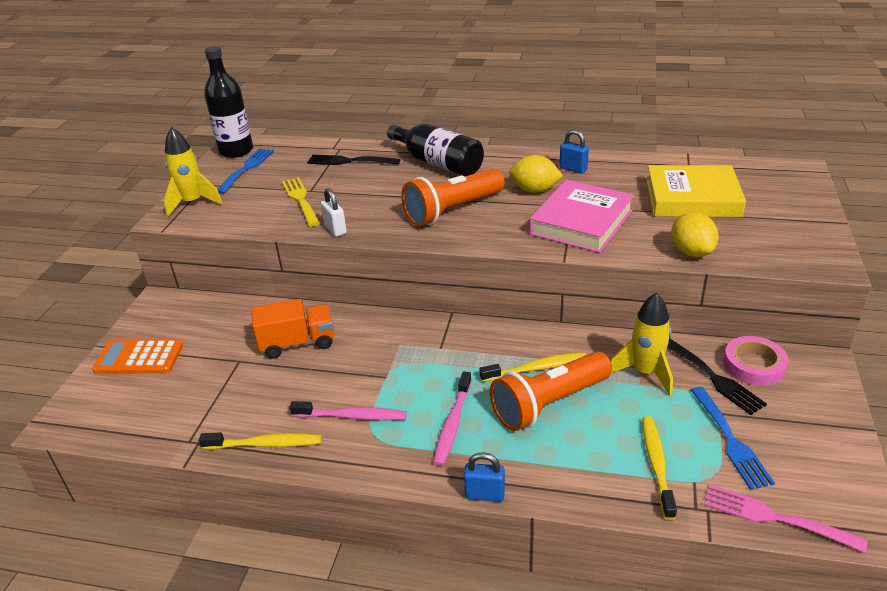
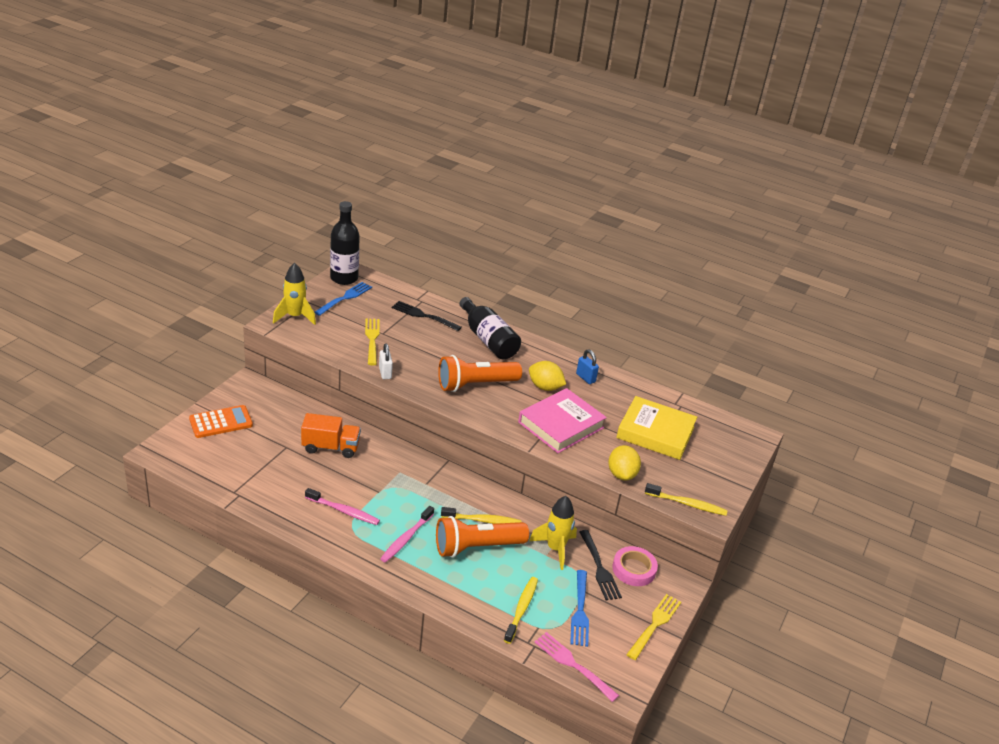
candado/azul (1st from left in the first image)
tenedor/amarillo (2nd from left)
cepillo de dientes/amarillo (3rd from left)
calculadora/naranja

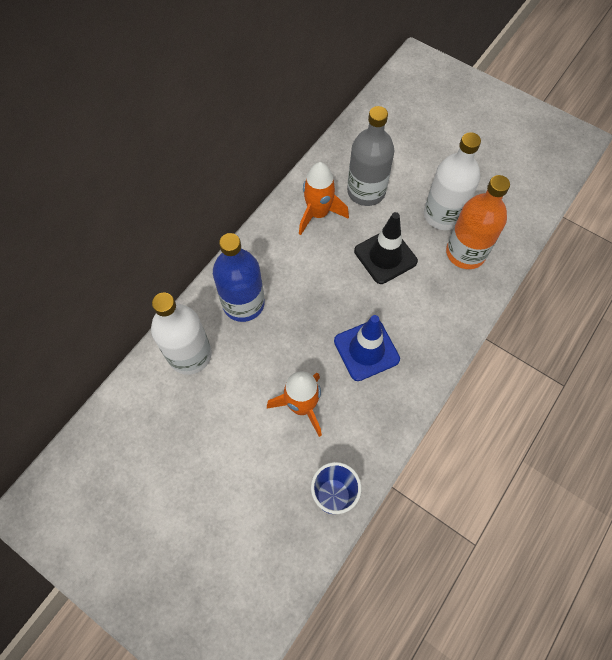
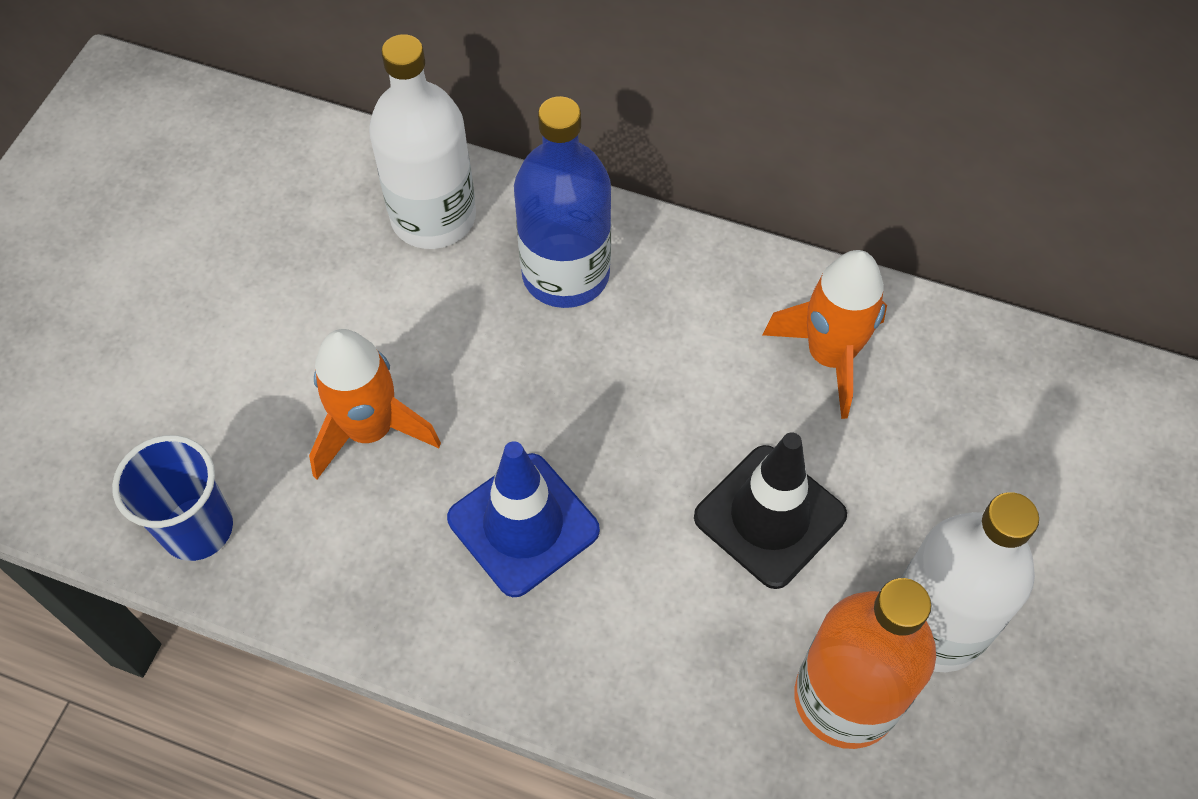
botella/gris

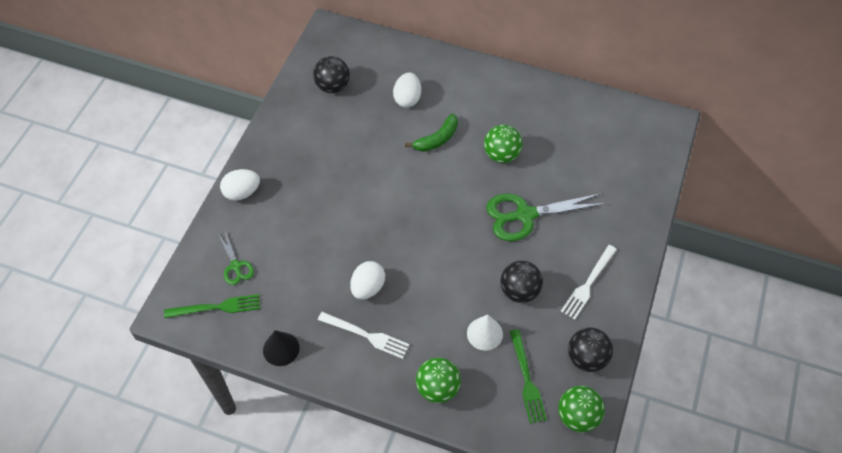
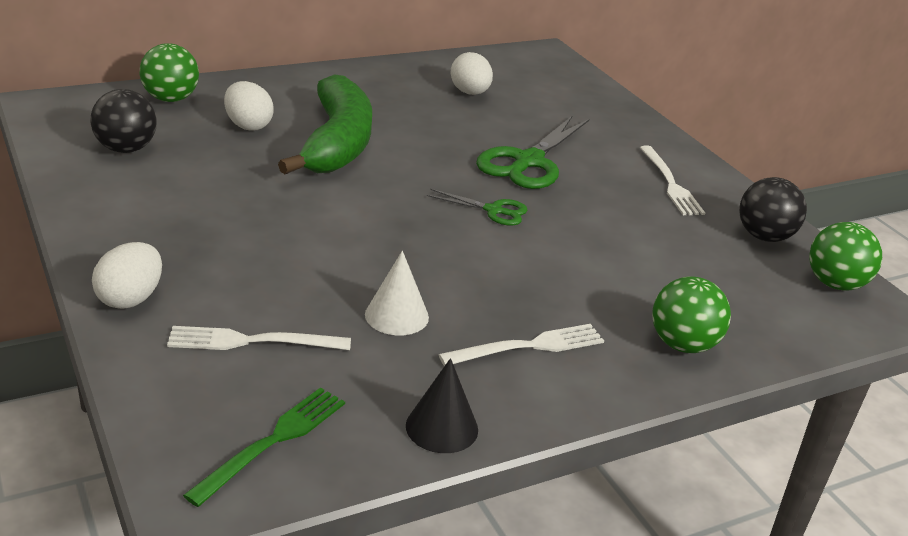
pelota/negro (2nd from left in the first image)
tenedor/verde (2nd from left in the first image)
tenedor/blanco (1st from left)
tijeras/verde (1st from left)
huevo/blanco (3rd from left)
cono/blanco
pelota/verde (1st from left)
plátano/verde

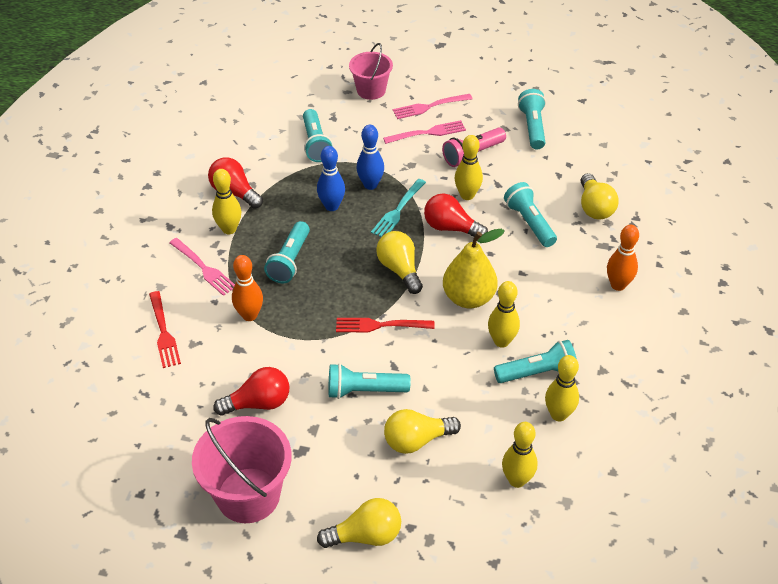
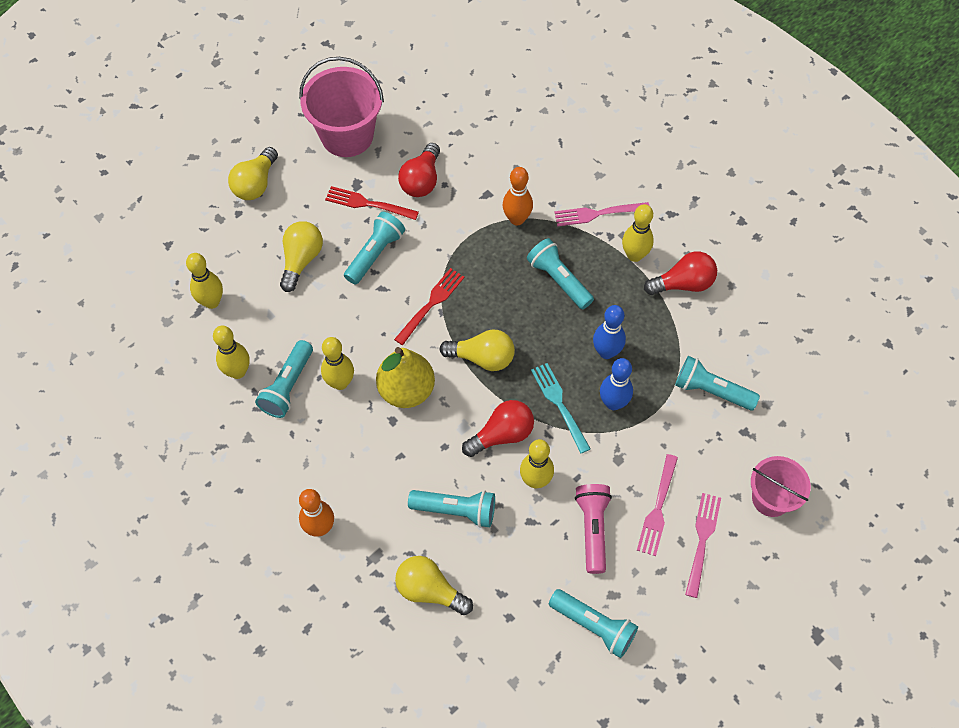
tenedor/rojo (1st from left)

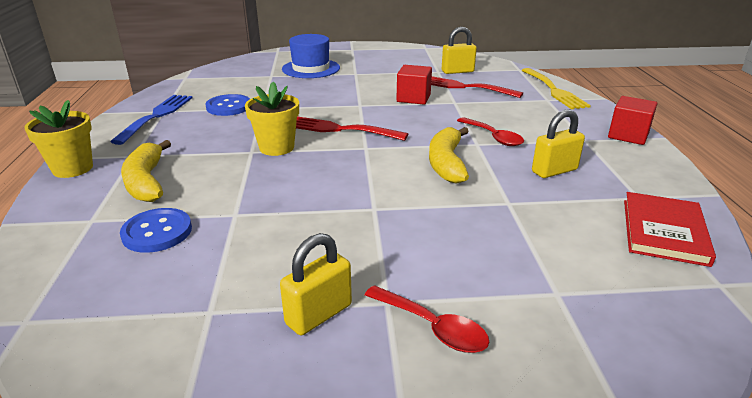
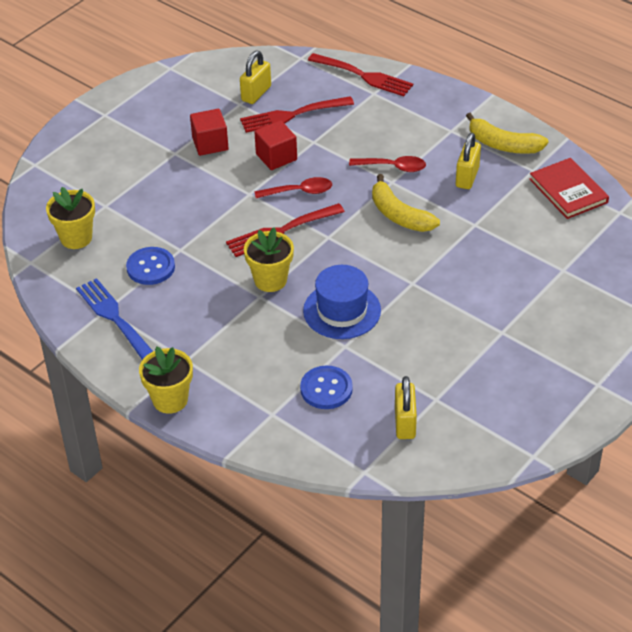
maceta/amarillo (1st from left)
plátano/amarillo (2nd from left)
candado/amarillo (2nd from left)
sombrero/azul
cuchara/rojo (1st from left)
cubo/rojo (1st from left)
tenedor/rojo (3rd from left)

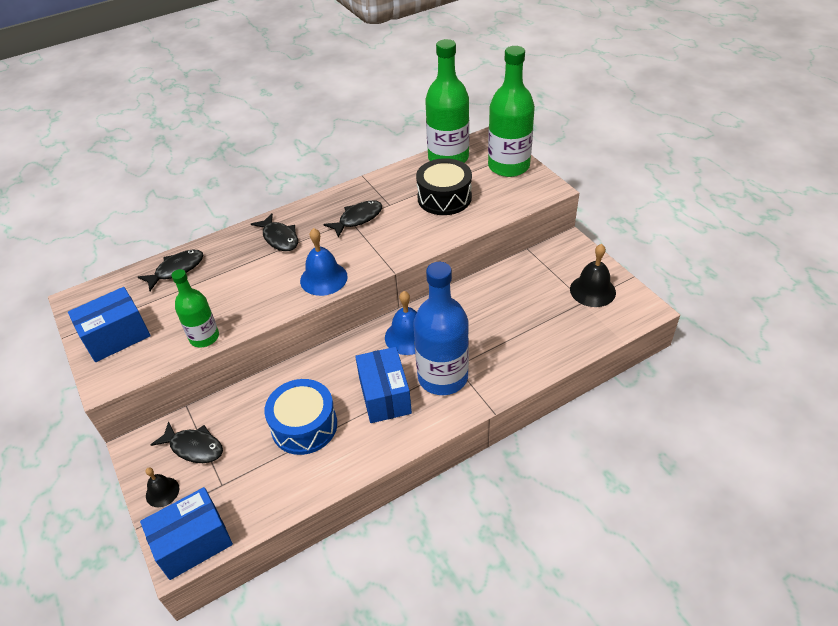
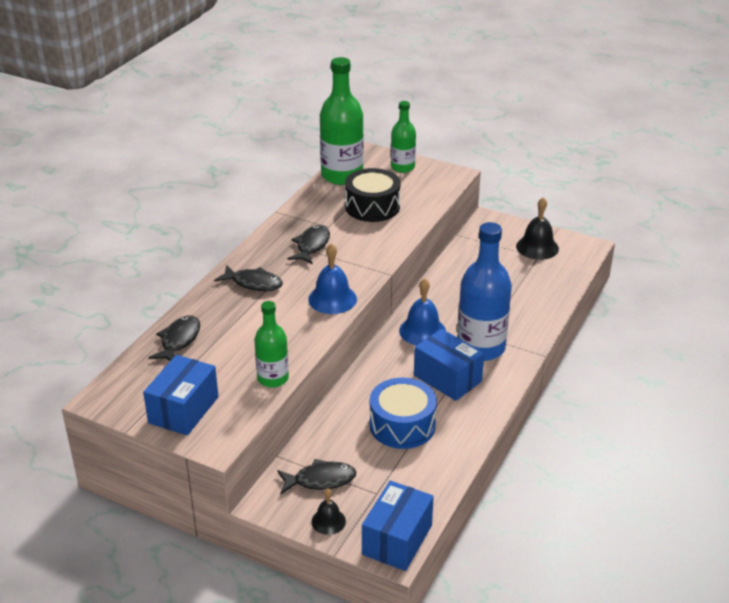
botella/verde (3rd from left)

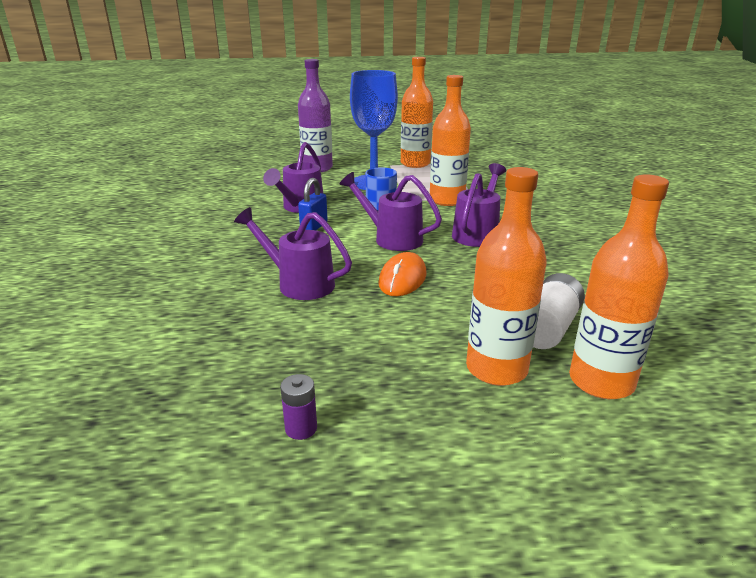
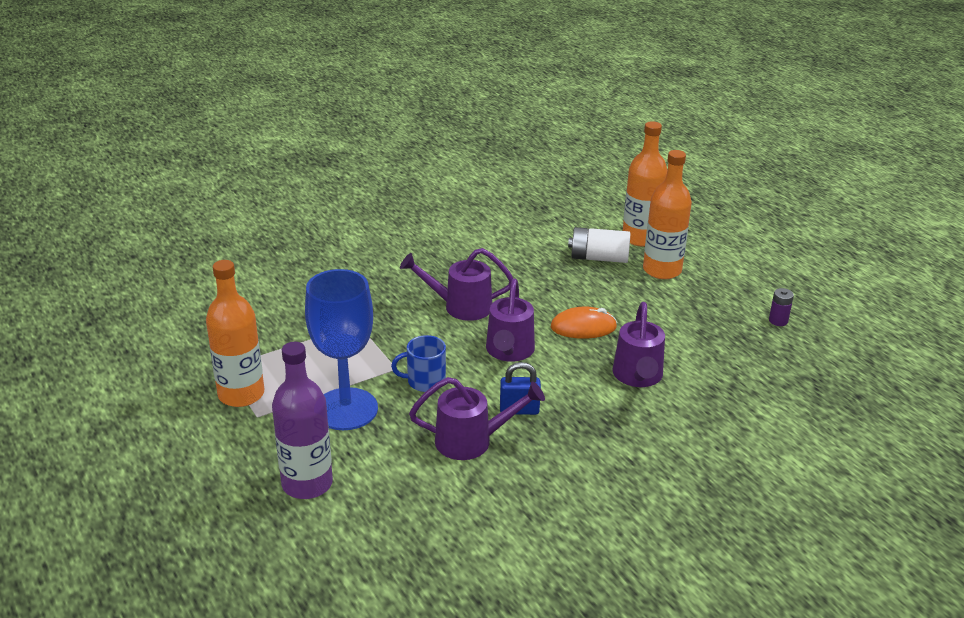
botella/naranja (2nd from left in the first image)

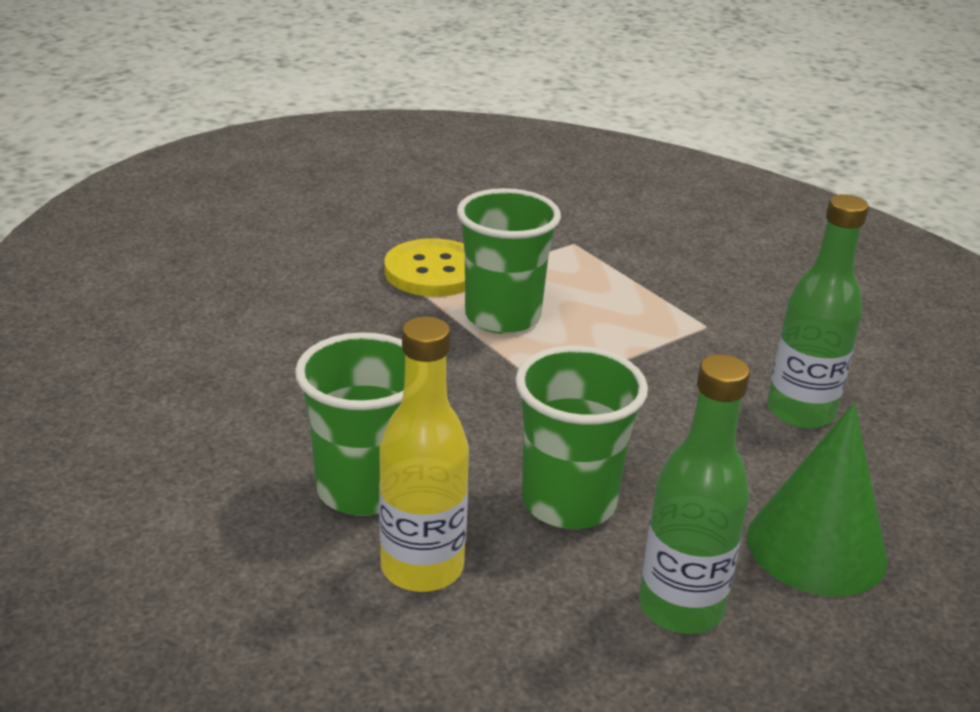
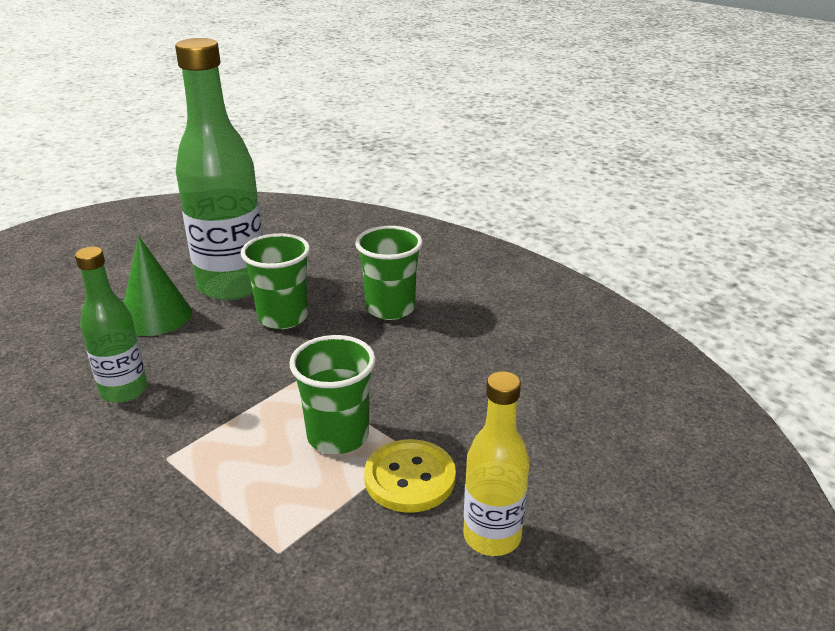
botella/amarillo
botella/verde (2nd from left)

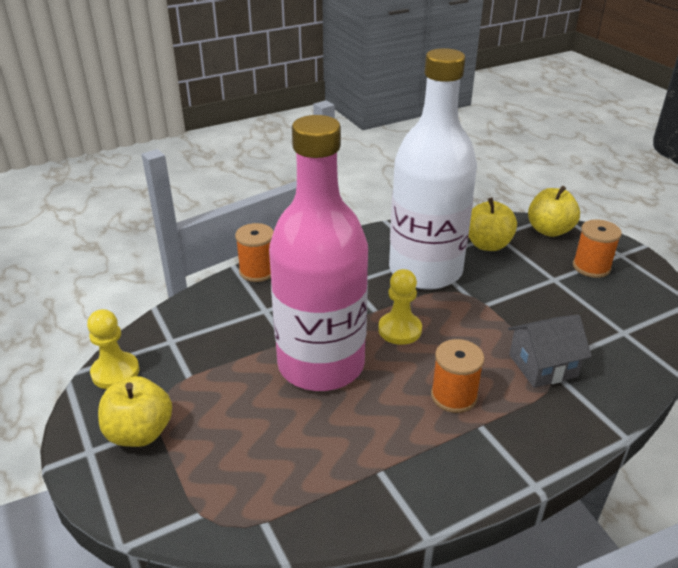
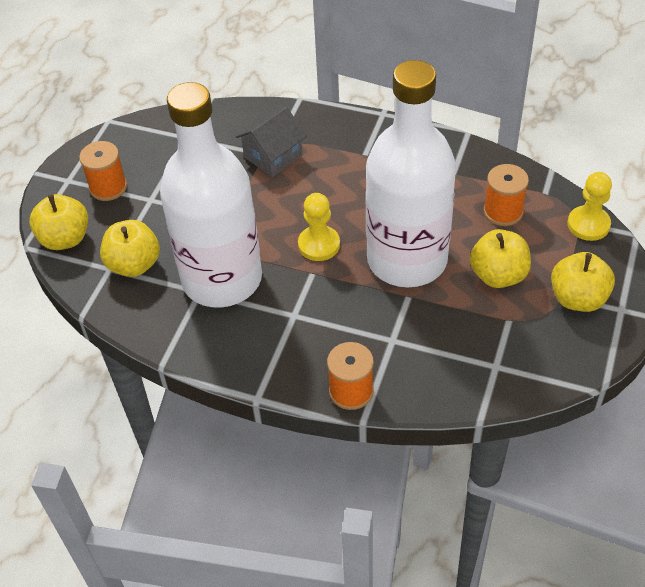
manzana/amarillo (3rd from left)
peón/amarillo (2nd from left)
carrete/naranja (3rd from left)
botella/blanco (2nd from left)
casa/gris

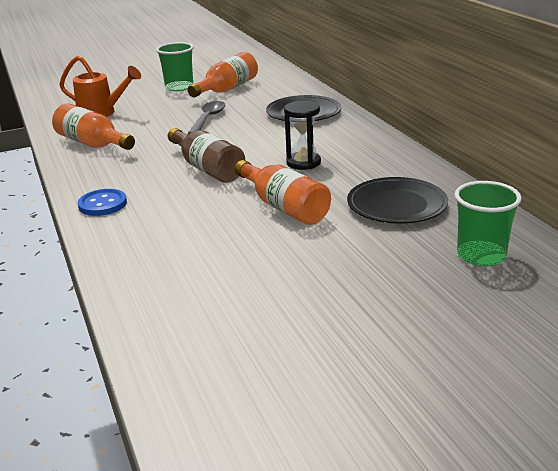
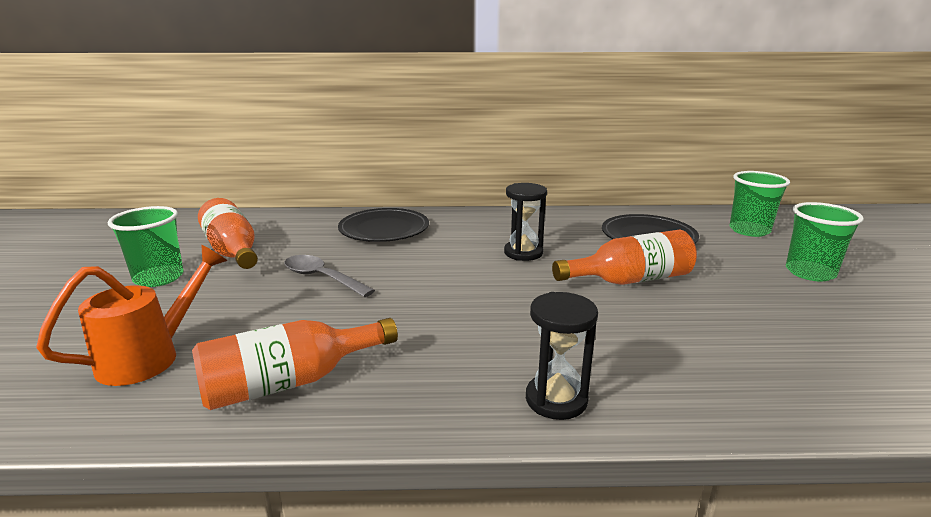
botella/marrón
vaso/verde (3rd from left)
reloj de arena/negro (2nd from left)

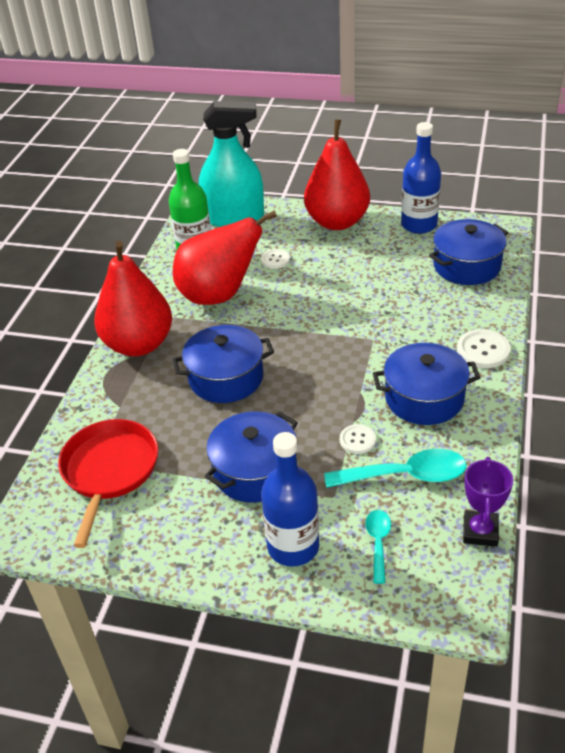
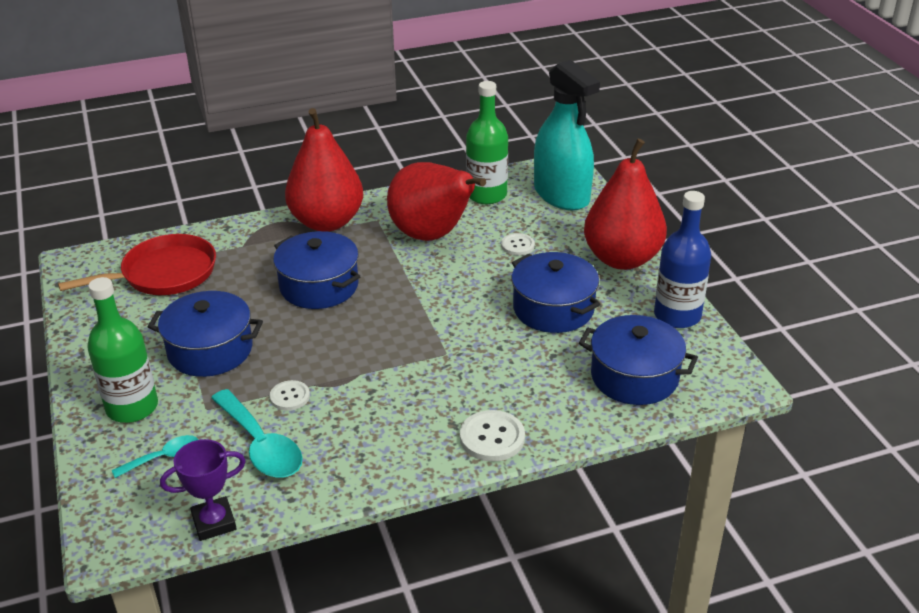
olla/azul (3rd from left)
botella/verde (1st from left)

